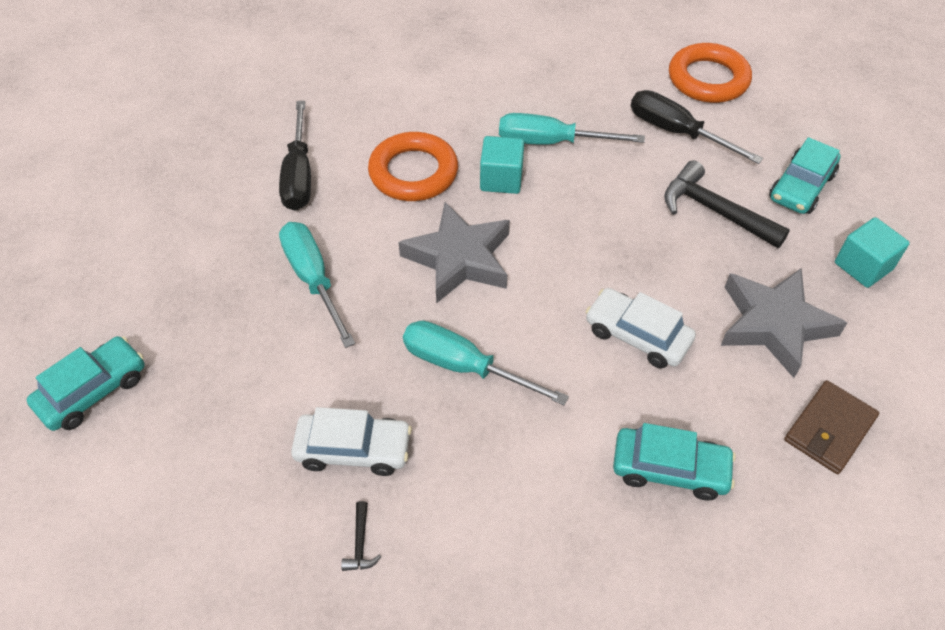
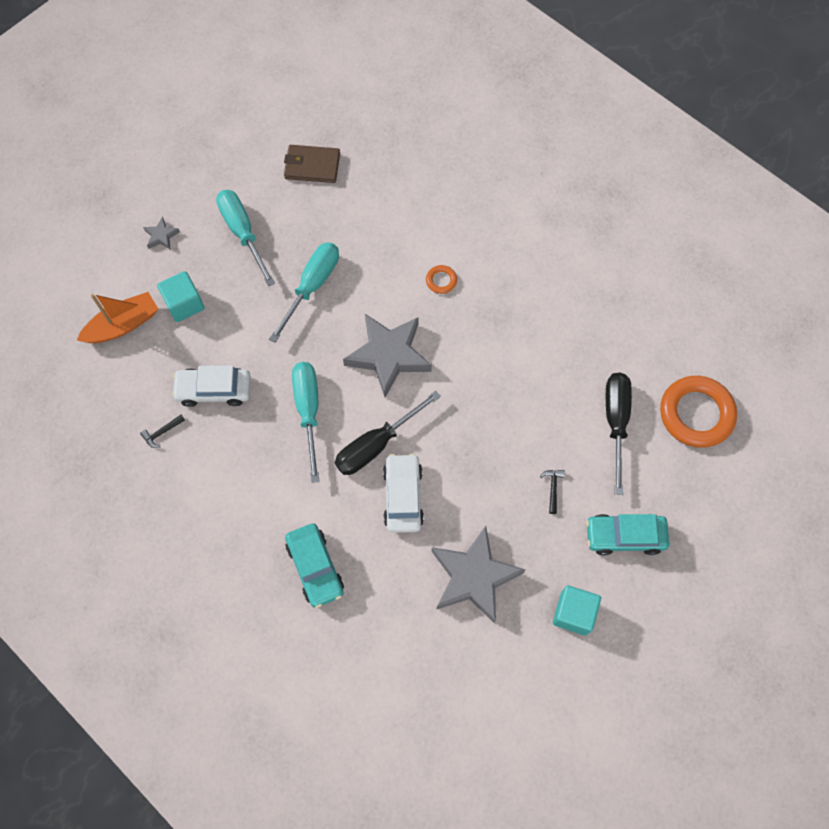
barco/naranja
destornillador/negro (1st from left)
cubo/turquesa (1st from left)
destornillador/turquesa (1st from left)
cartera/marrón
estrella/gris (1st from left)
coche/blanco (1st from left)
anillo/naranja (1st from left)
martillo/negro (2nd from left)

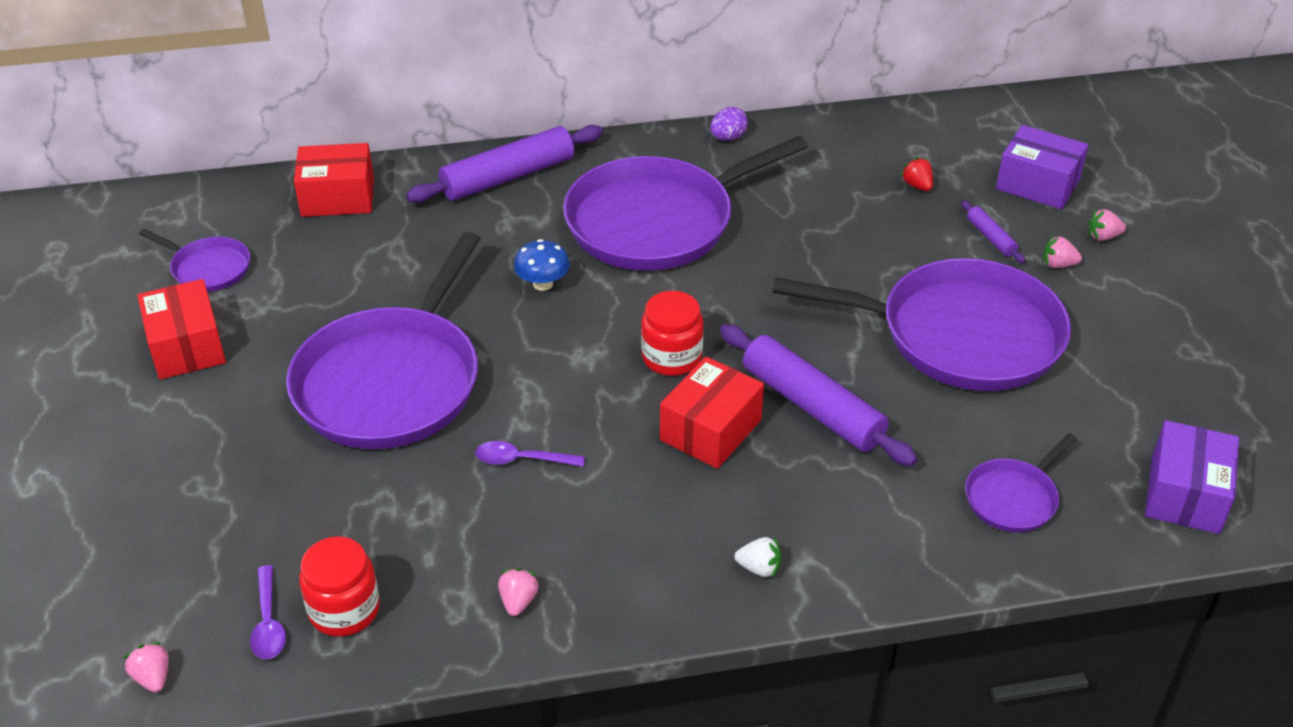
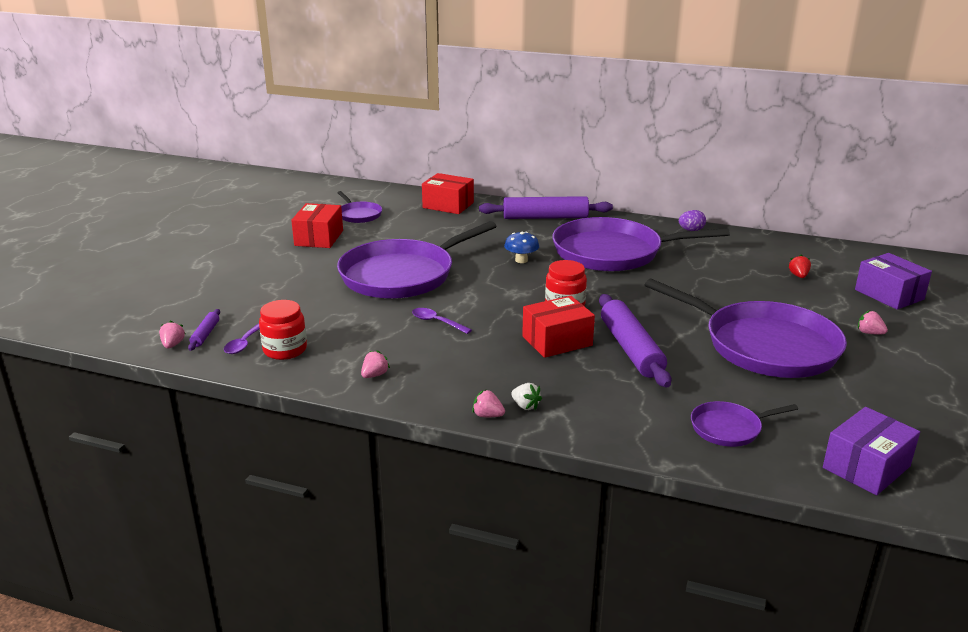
rodillo/morado (1st from left)
fresa/rosa (3rd from left)

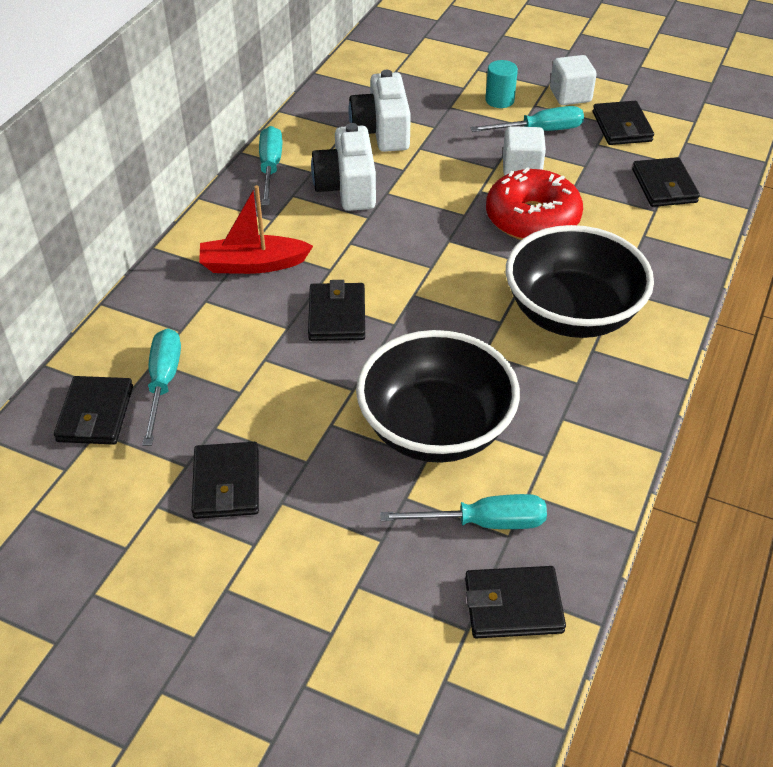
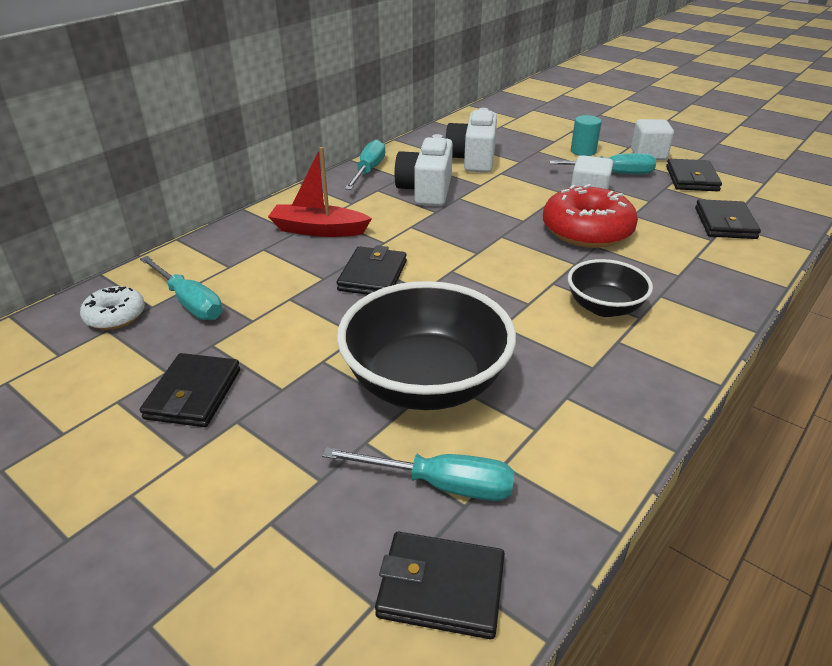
rosquilla/blanco
destornillador/turquesa (1st from left)
cuenco/negro (2nd from left)

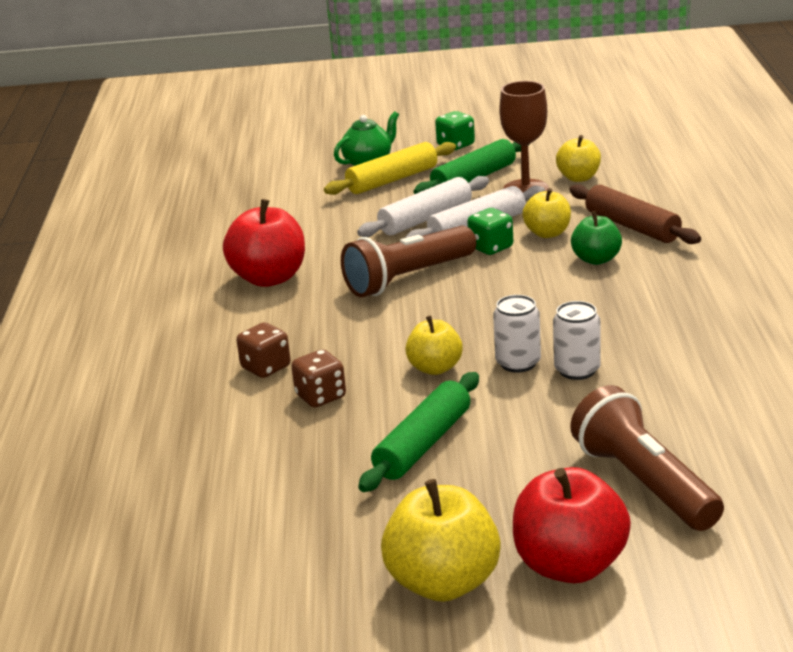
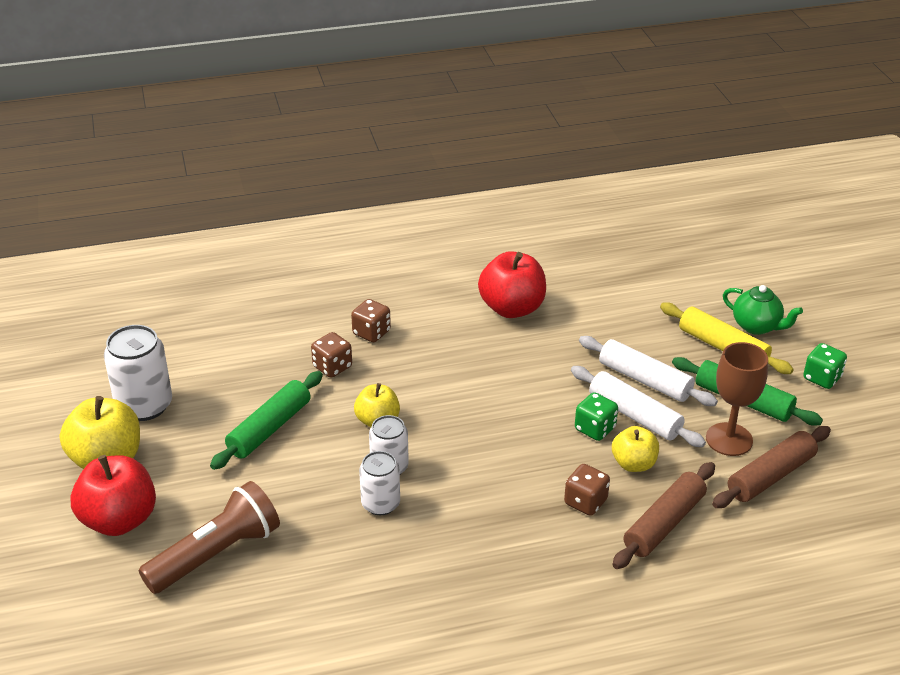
lámpara de mano/marrón (1st from left in the first image)
lata/blanco (1st from left)
rodillo/marrón (2nd from left)
dado/marrón (3rd from left)
rodillo/verde (1st from left)

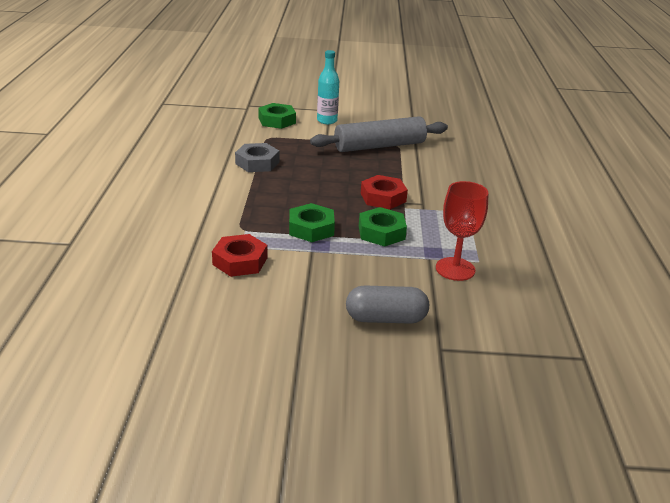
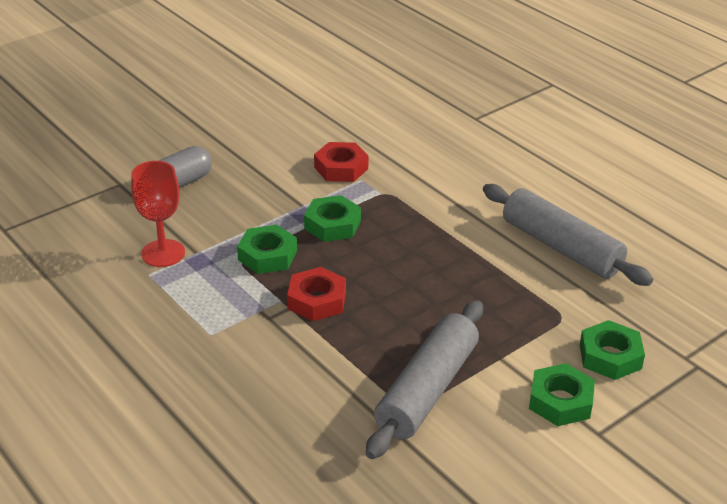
tuerca/gris
rodillo/gris (2nd from left)
tuerca/verde (3rd from left)

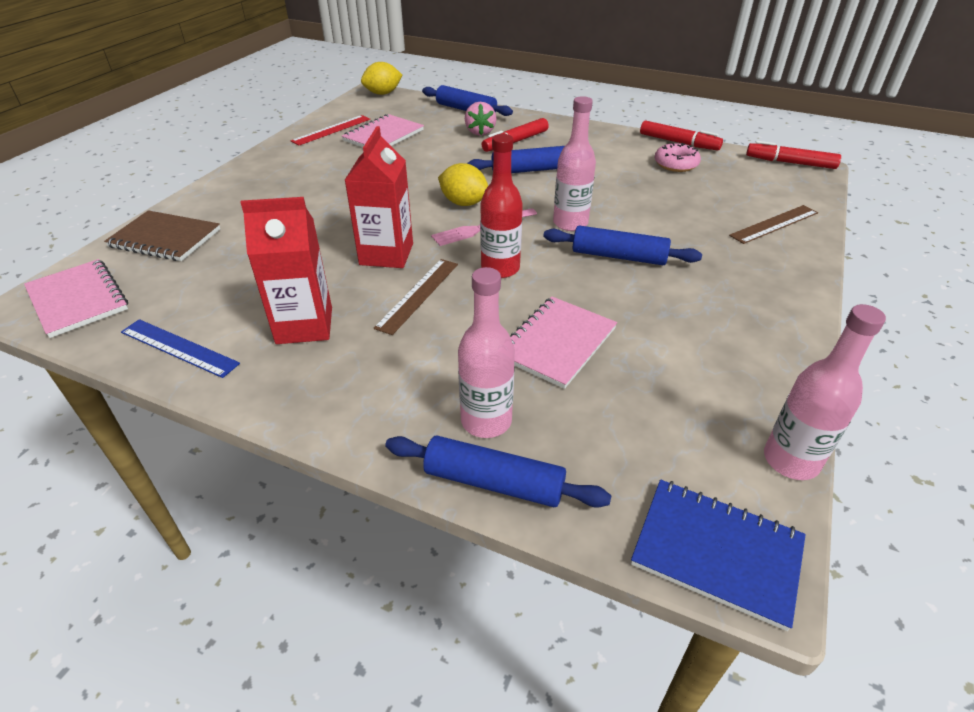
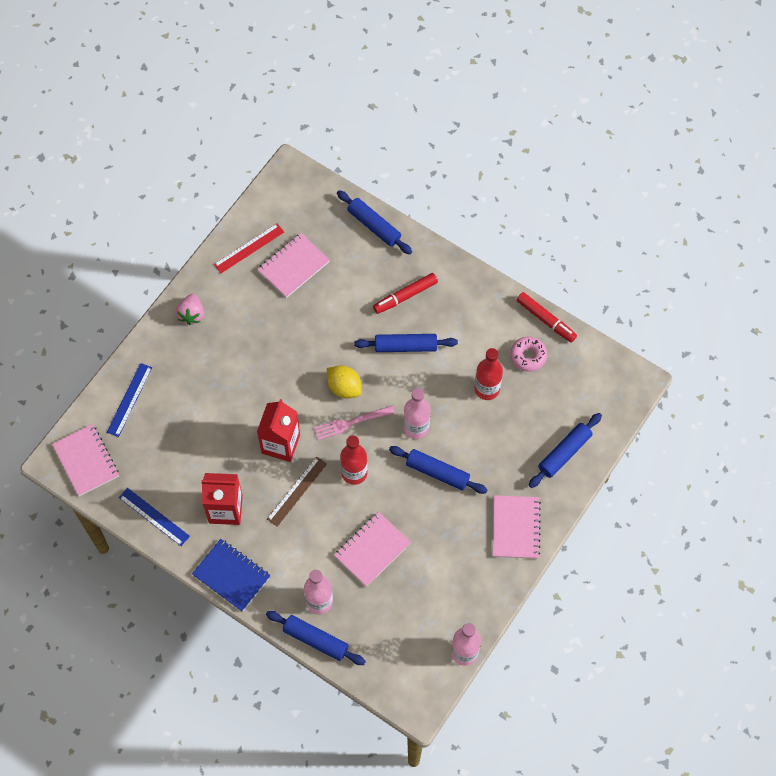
limón/amarillo (1st from left in the first image)
rotulador/rojo (3rd from left in the first image)
botella/rojo (2nd from left)
cuaderno/rosa (4th from left)
fresa/rosa
cuaderno/azul
regla/azul (1st from left)
rodillo/azul (5th from left)

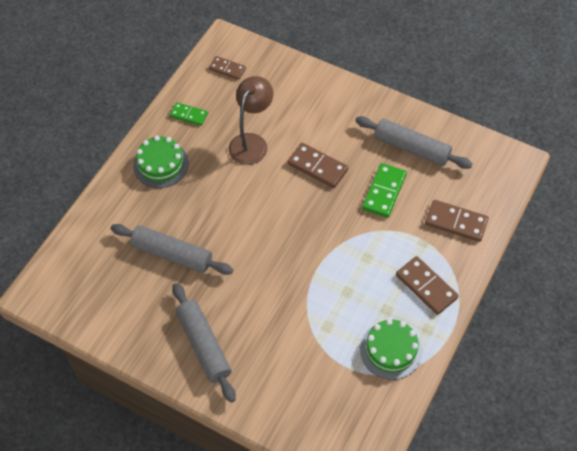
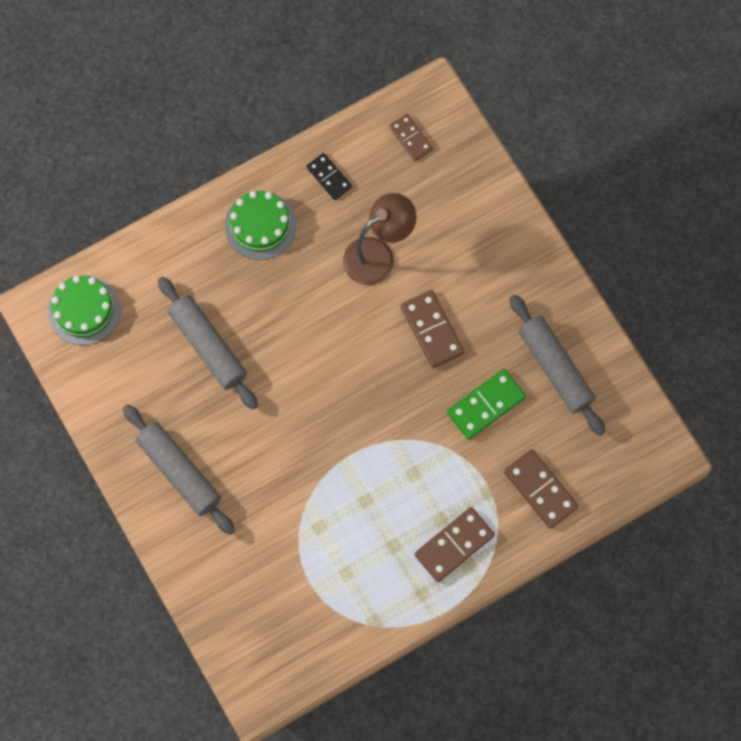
tarta/verde (1st from left)
ficha de dominó/negro
rodillo/gris (1st from left)
ficha de dominó/marrón (3rd from left)

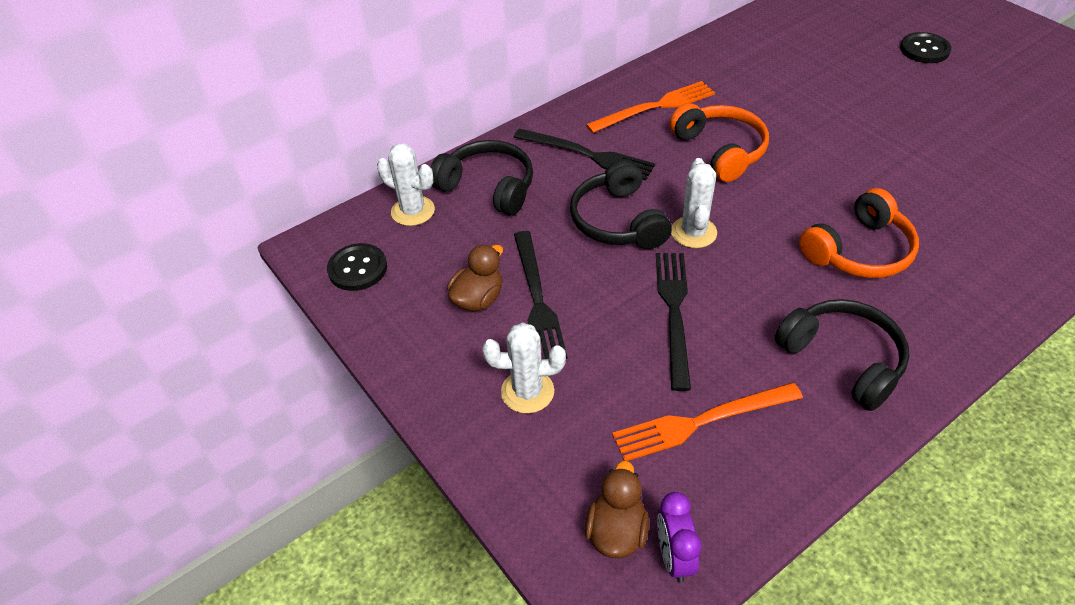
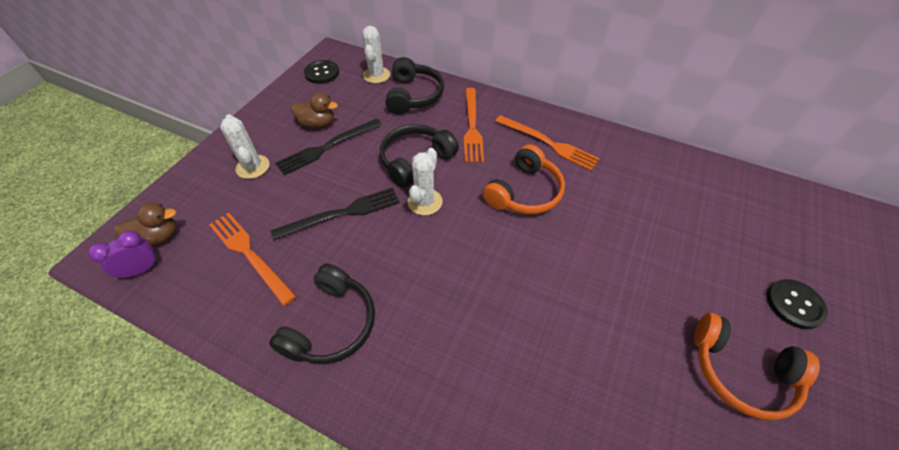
auriculares/naranja (2nd from left)
tenedor/naranja (2nd from left)
cactus/blanco (3rd from left)

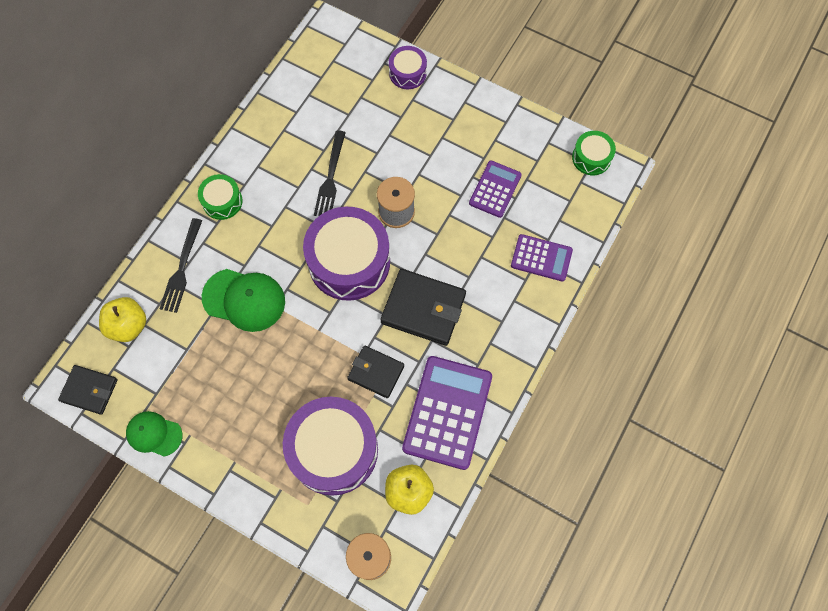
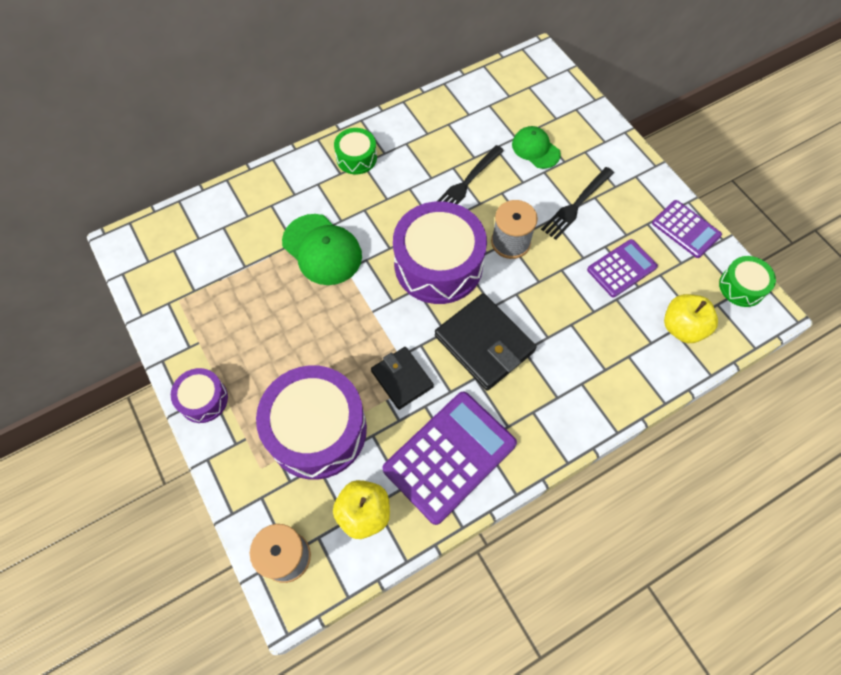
cartera/negro (1st from left in the first image)
manzana/amarillo (2nd from left)
gorra/verde (2nd from left)
tenedor/negro (2nd from left)
tambor/morado (1st from left)
calculadora/morado (3rd from left)

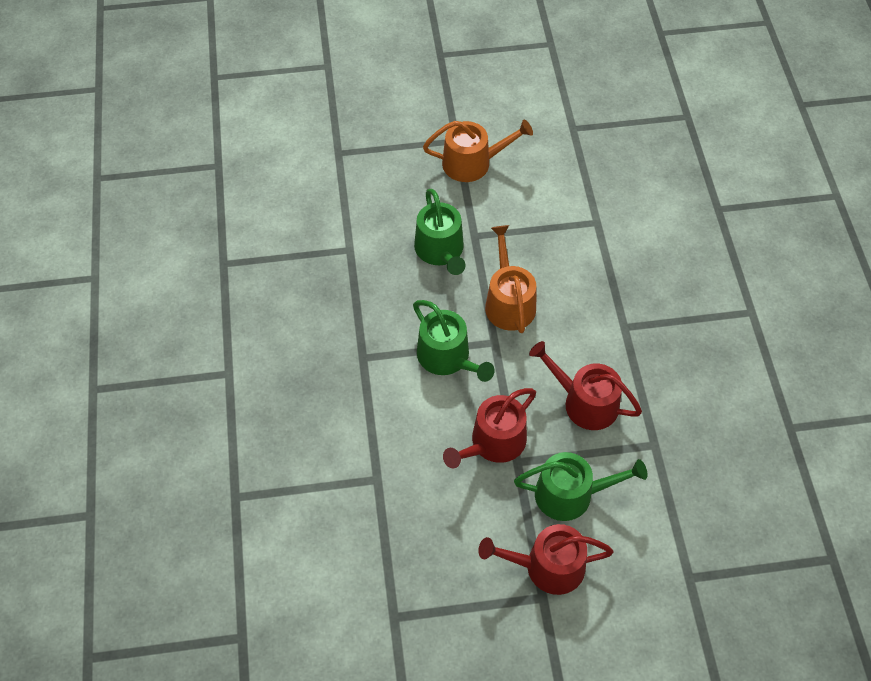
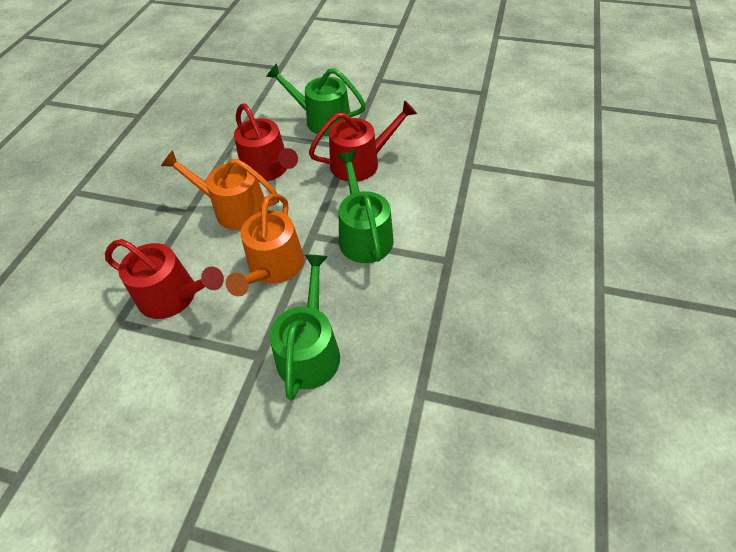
regadera/naranja (1st from left)
regadera/rojo (1st from left)

